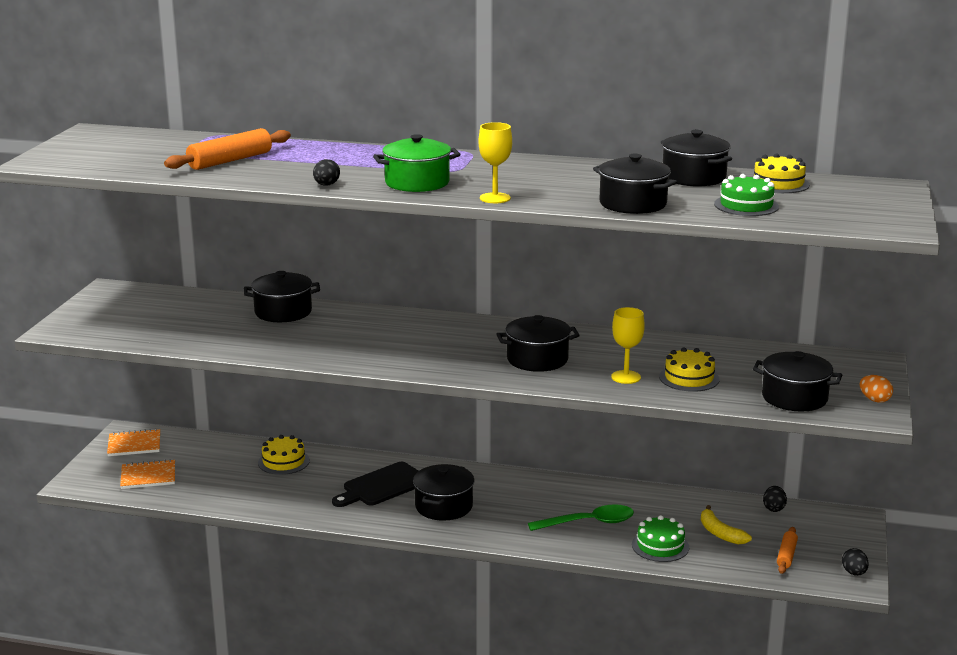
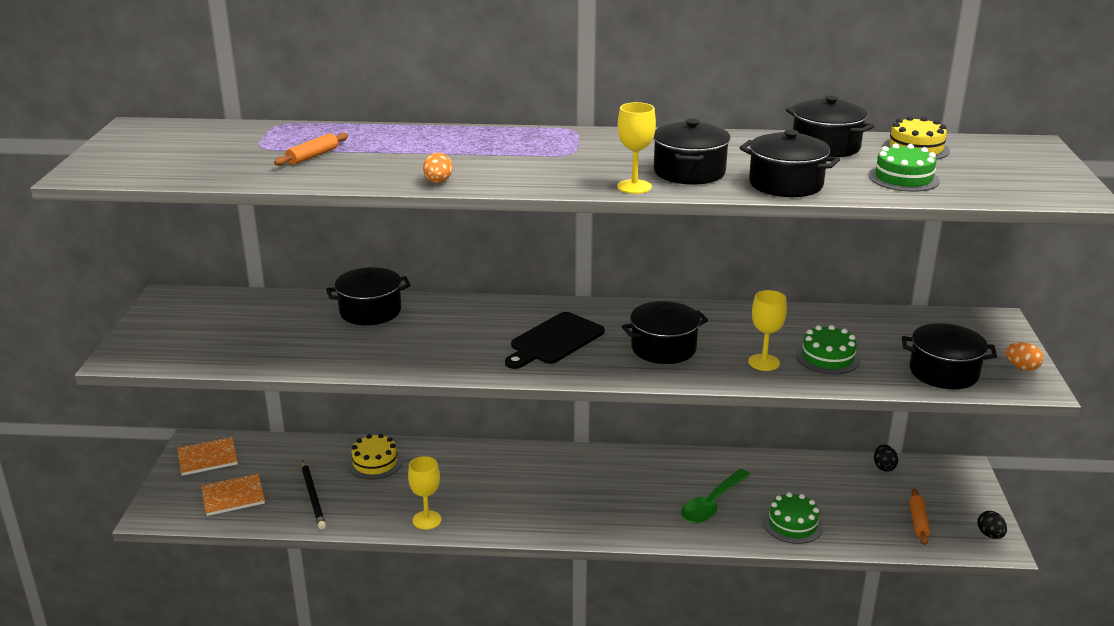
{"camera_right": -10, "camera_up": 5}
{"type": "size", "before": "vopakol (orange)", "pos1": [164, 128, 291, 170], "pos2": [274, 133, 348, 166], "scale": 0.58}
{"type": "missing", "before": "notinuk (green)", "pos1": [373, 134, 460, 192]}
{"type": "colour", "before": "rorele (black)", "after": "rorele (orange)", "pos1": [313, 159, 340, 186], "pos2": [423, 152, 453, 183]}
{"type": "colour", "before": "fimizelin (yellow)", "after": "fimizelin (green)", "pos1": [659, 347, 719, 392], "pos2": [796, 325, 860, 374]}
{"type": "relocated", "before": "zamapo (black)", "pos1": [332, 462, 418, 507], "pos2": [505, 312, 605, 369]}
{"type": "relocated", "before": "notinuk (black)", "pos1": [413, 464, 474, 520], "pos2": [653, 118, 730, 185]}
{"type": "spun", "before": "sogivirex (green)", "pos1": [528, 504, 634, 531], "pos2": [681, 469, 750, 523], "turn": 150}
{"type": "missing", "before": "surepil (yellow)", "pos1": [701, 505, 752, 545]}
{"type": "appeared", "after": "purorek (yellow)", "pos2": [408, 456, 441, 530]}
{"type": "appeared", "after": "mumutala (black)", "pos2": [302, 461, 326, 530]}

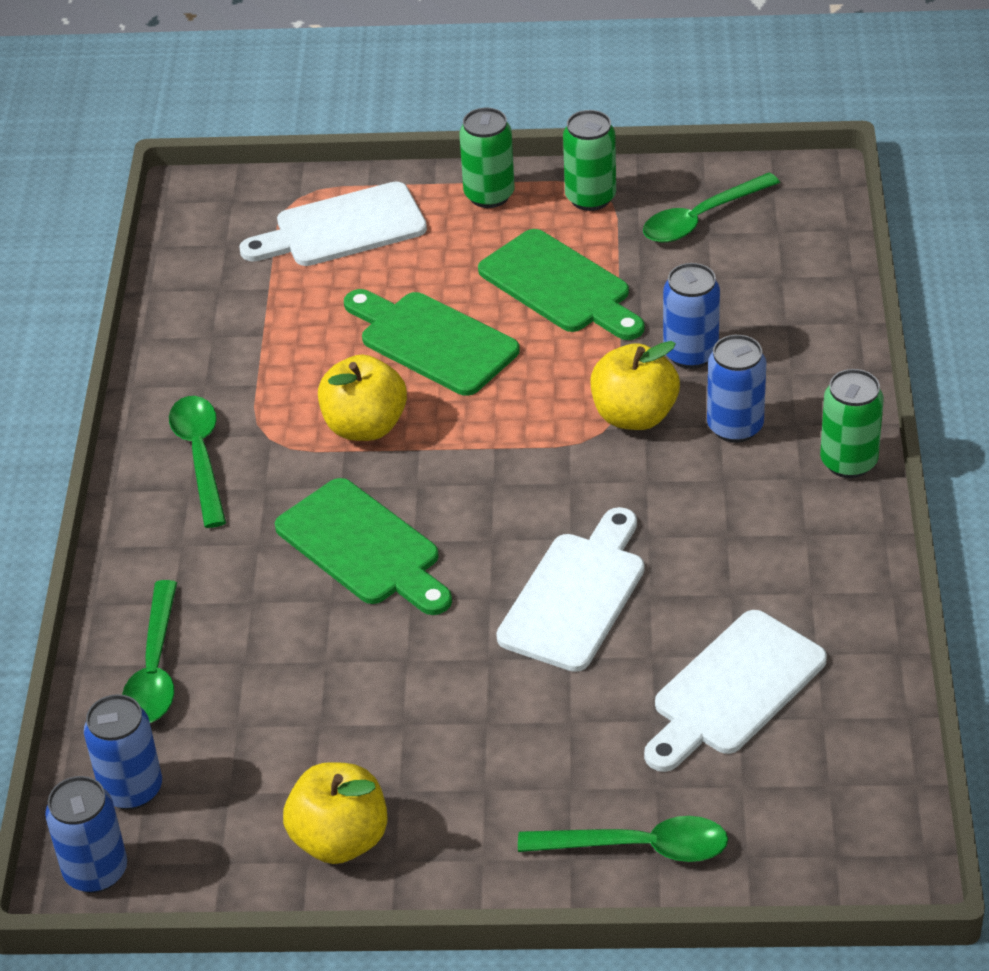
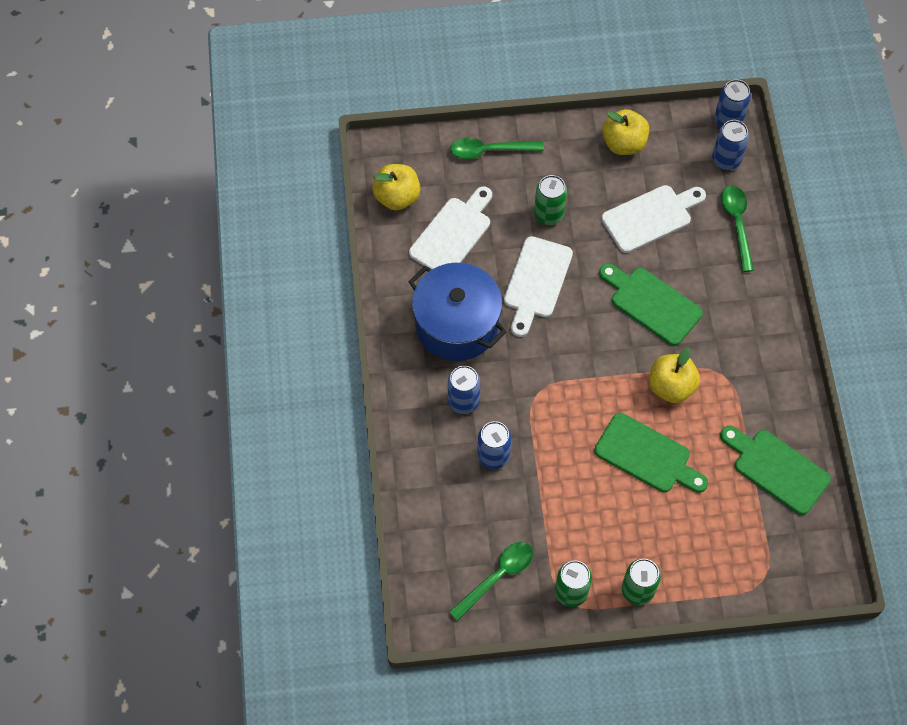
{"camera_right": 170, "camera_up": 20}
{"type": "relocated", "before": "zamapo (white)", "pos1": [239, 182, 427, 266], "pos2": [601, 185, 706, 253]}
{"type": "relocated", "before": "zamapo (green)", "pos1": [478, 229, 645, 340], "pos2": [720, 426, 831, 515]}
{"type": "relocated", "before": "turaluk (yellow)", "pos1": [590, 341, 680, 430], "pos2": [373, 164, 421, 210]}
{"type": "relocated", "before": "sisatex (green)", "pos1": [820, 369, 884, 478], "pos2": [534, 175, 567, 225]}
{"type": "missing", "before": "sogivirex (green)", "pos1": [169, 396, 226, 528]}
{"type": "appeared", "after": "notinuk (blue)", "pos2": [408, 263, 507, 361]}

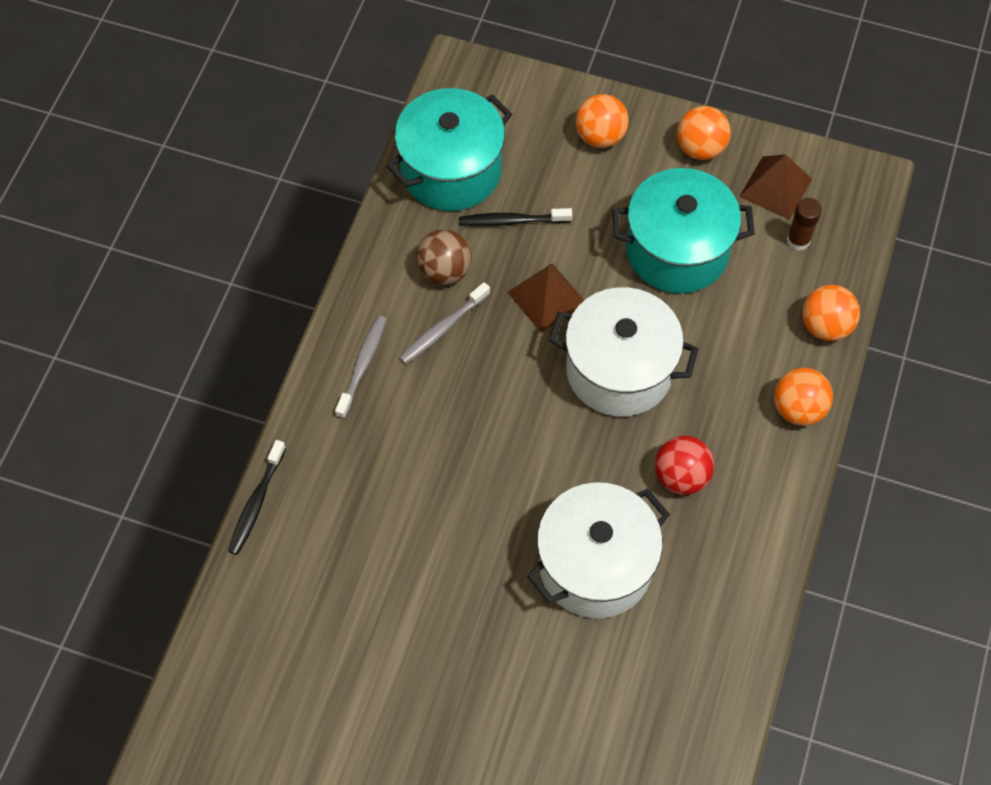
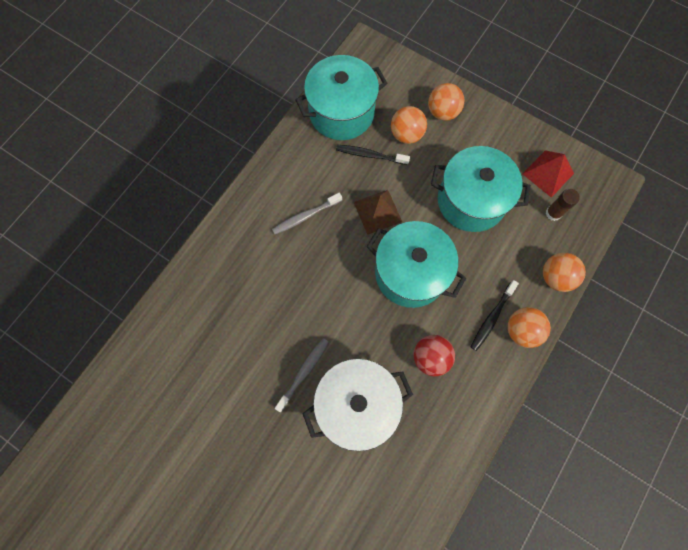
{"camera_right": 15, "camera_up": 10}
{"type": "relocated", "before": "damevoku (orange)", "pos1": [677, 106, 731, 160], "pos2": [391, 106, 427, 144]}
{"type": "colour", "before": "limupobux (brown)", "after": "limupobux (red)", "pos1": [739, 154, 812, 220], "pos2": [523, 150, 574, 198]}
{"type": "missing", "before": "damevoku (brown)", "pos1": [416, 229, 472, 285]}
{"type": "colour", "before": "notinuk (white)", "after": "notinuk (turquoise)", "pos1": [549, 287, 699, 417], "pos2": [366, 221, 466, 308]}
{"type": "relocated", "before": "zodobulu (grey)", "pos1": [335, 315, 387, 419], "pos2": [275, 338, 329, 412]}
{"type": "relocated", "before": "zodobulu (black)", "pos1": [228, 440, 286, 555], "pos2": [471, 280, 519, 351]}

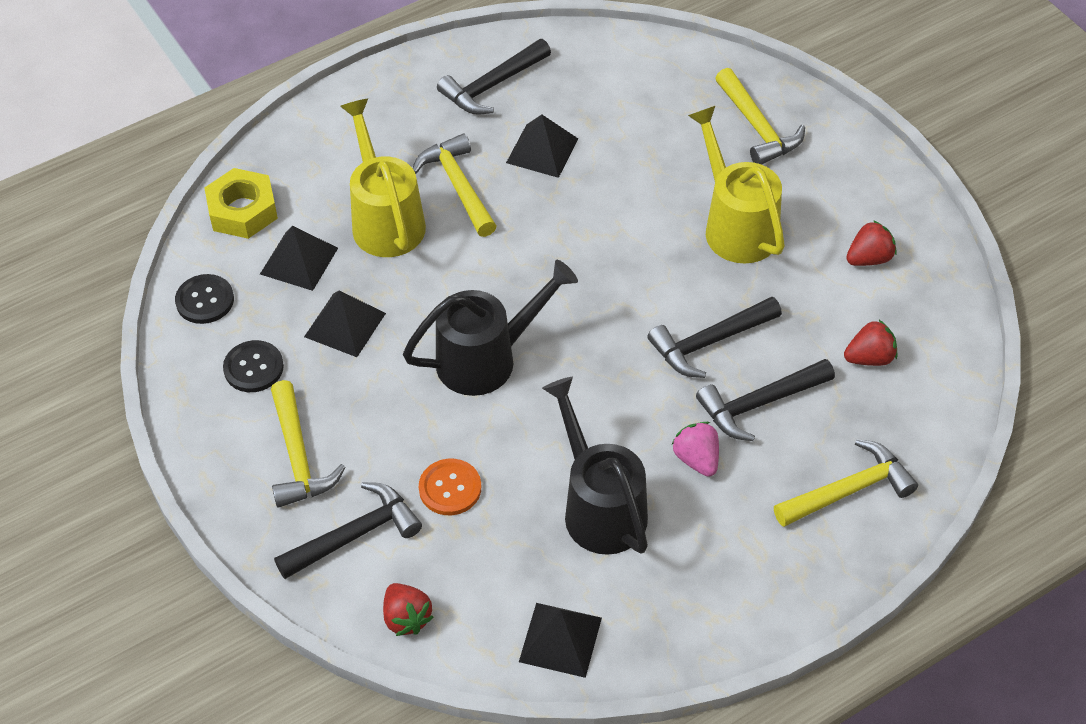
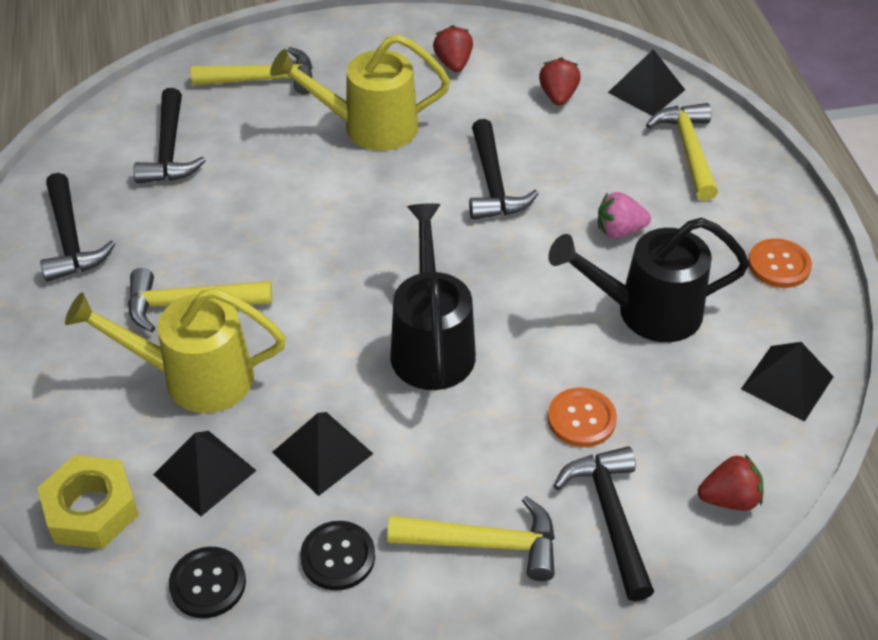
{"camera_right": -70, "camera_up": -5}
{"type": "relocated", "before": "limupobux (black)", "pos1": [506, 114, 578, 178], "pos2": [608, 49, 685, 116]}
{"type": "relocated", "before": "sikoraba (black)", "pos1": [696, 359, 835, 441], "pos2": [133, 88, 206, 184]}
{"type": "appeared", "after": "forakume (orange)", "pos2": [748, 238, 812, 288]}

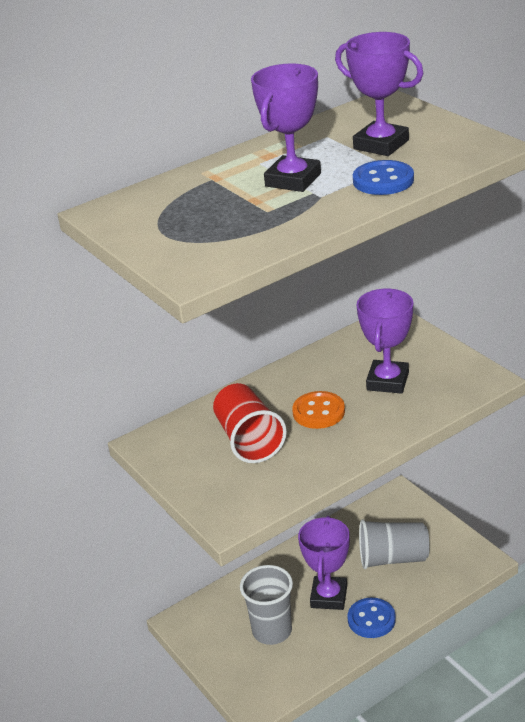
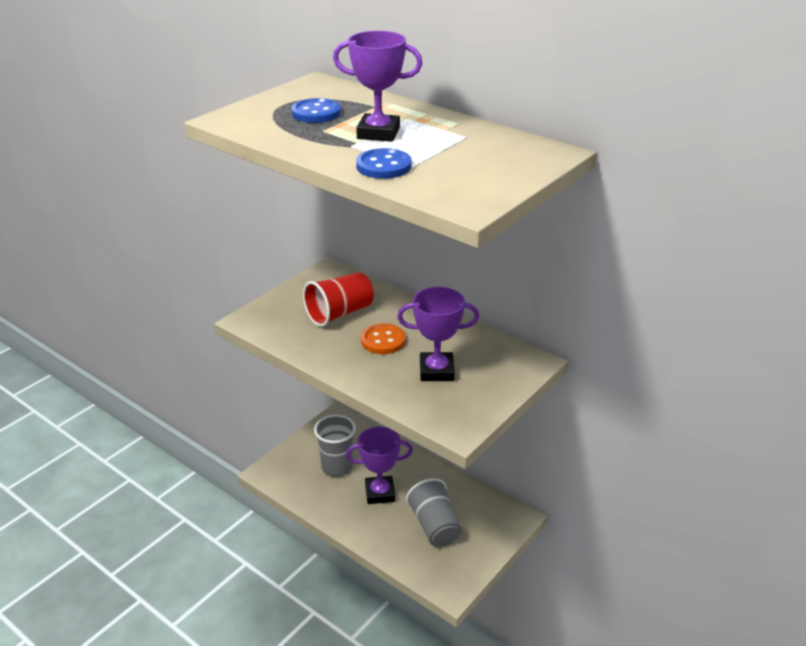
{"camera_right": 70, "camera_up": 0}
{"type": "missing", "before": "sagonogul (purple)", "pos1": [335, 32, 424, 156]}
{"type": "relocated", "before": "forakume (blue)", "pos1": [348, 598, 396, 638], "pos2": [291, 98, 341, 123]}

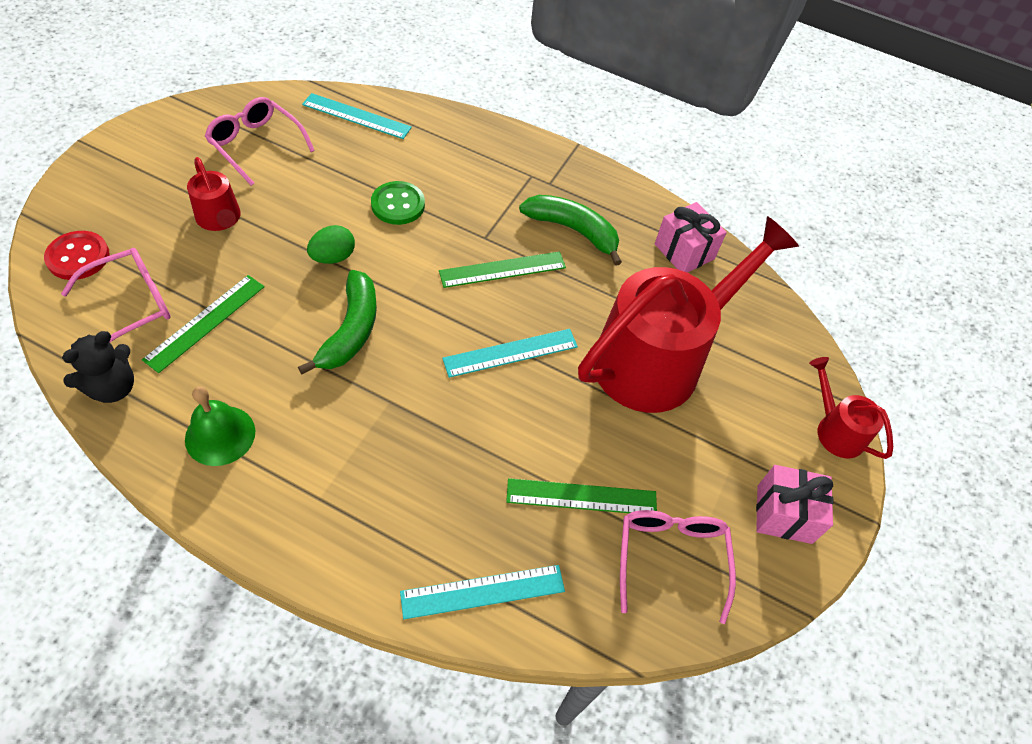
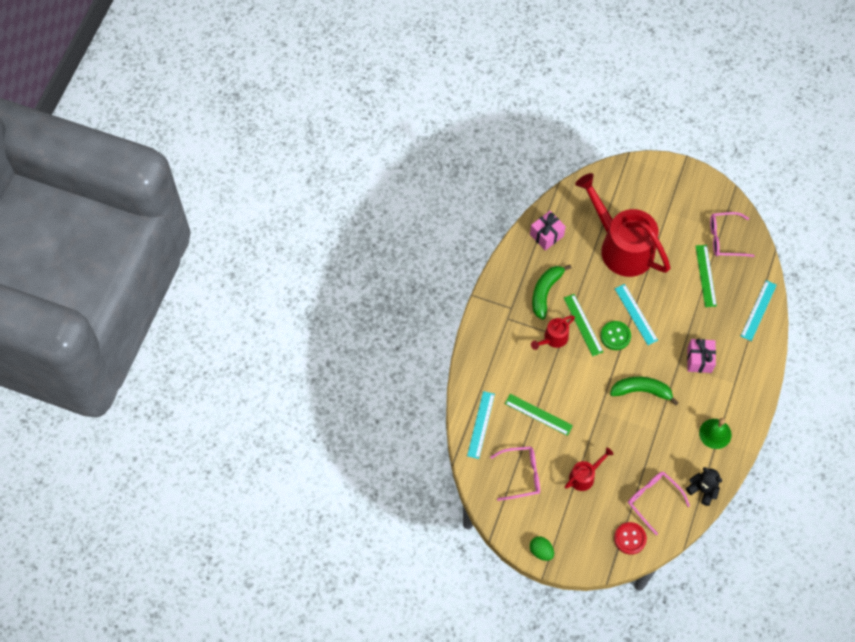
{"camera_right": -90, "camera_up": 10}
{"type": "spun", "before": "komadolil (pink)", "pos1": [205, 97, 315, 186], "pos2": [490, 446, 540, 501], "turn": -135}
{"type": "relocated", "before": "forakume (green)", "pos1": [371, 181, 425, 225], "pos2": [600, 321, 631, 350]}
{"type": "relocated", "before": "rorele (green)", "pos1": [307, 225, 355, 264], "pos2": [530, 536, 554, 561]}
{"type": "relocated", "before": "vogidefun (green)", "pos1": [142, 275, 265, 373], "pos2": [505, 394, 573, 436]}
{"type": "relocated", "before": "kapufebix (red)", "pos1": [809, 357, 893, 459], "pos2": [531, 316, 575, 350]}
{"type": "relocated", "before": "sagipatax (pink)", "pos1": [756, 465, 833, 544], "pos2": [687, 339, 716, 373]}
{"type": "spun", "before": "vogidefun (turquoise)", "pos1": [400, 565, 565, 619], "pos2": [740, 280, 777, 341], "turn": 45}

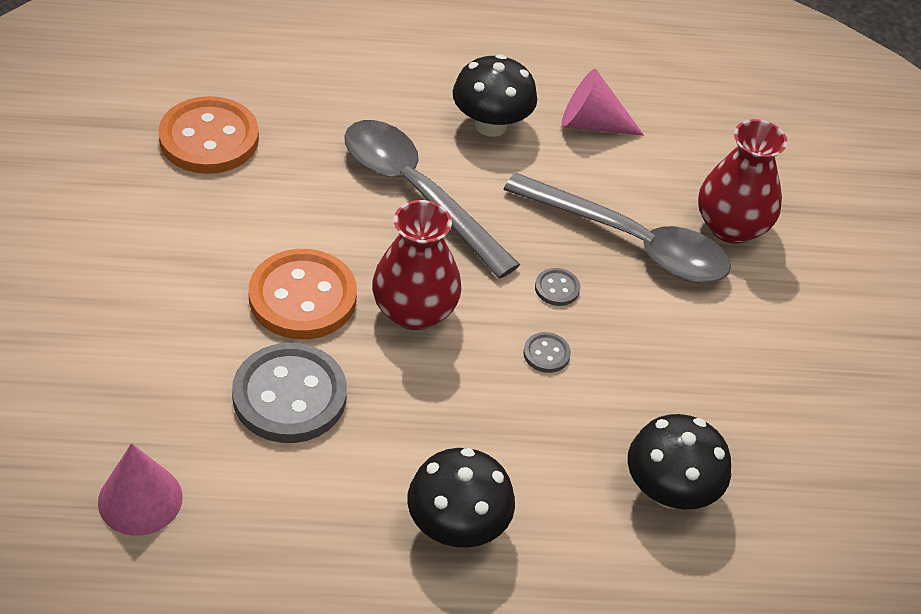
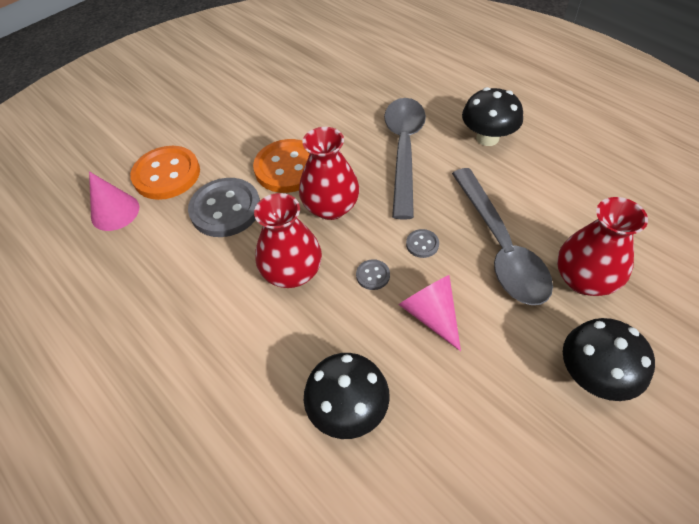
{"camera_right": 55, "camera_up": 5}
{"type": "relocated", "before": "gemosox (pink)", "pos1": [561, 69, 644, 136], "pos2": [399, 275, 461, 351]}
{"type": "relocated", "before": "forakume (orange)", "pos1": [159, 96, 259, 174], "pos2": [130, 146, 200, 200]}
{"type": "relocated", "before": "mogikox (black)", "pos1": [407, 448, 515, 548], "pos2": [563, 318, 655, 401]}
{"type": "appeared", "after": "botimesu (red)", "pos2": [254, 193, 322, 288]}

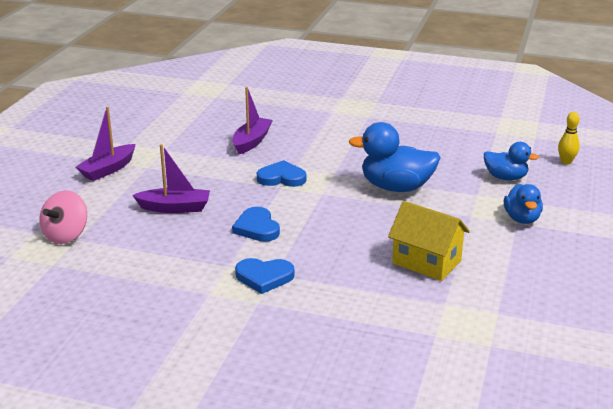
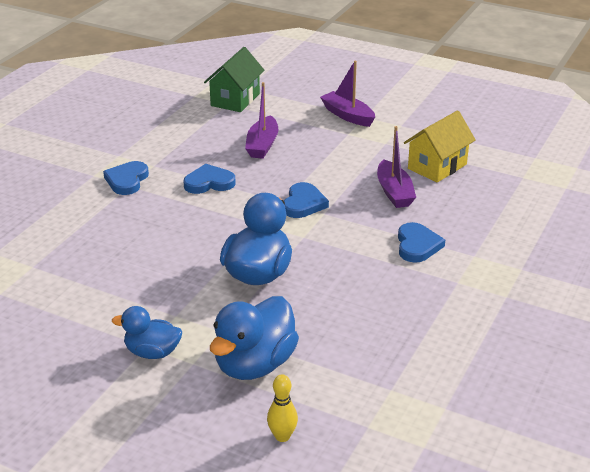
{"camera_right": 100, "camera_up": 5}
{"type": "spun", "before": "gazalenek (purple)", "pos1": [233, 87, 273, 154], "pos2": [377, 126, 416, 208], "turn": 45}
{"type": "size", "before": "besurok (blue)", "pos1": [484, 142, 539, 180], "pos2": [210, 296, 299, 380], "scale": 1.64}
{"type": "exchanged", "before": "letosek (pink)", "after": "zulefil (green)", "pos1": [39, 190, 87, 244], "pos2": [204, 47, 265, 112]}
{"type": "relocated", "before": "zulefil (yellow)", "pos1": [388, 201, 470, 281], "pos2": [404, 110, 476, 183]}
{"type": "appeared", "after": "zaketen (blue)", "pos2": [398, 222, 445, 263]}

